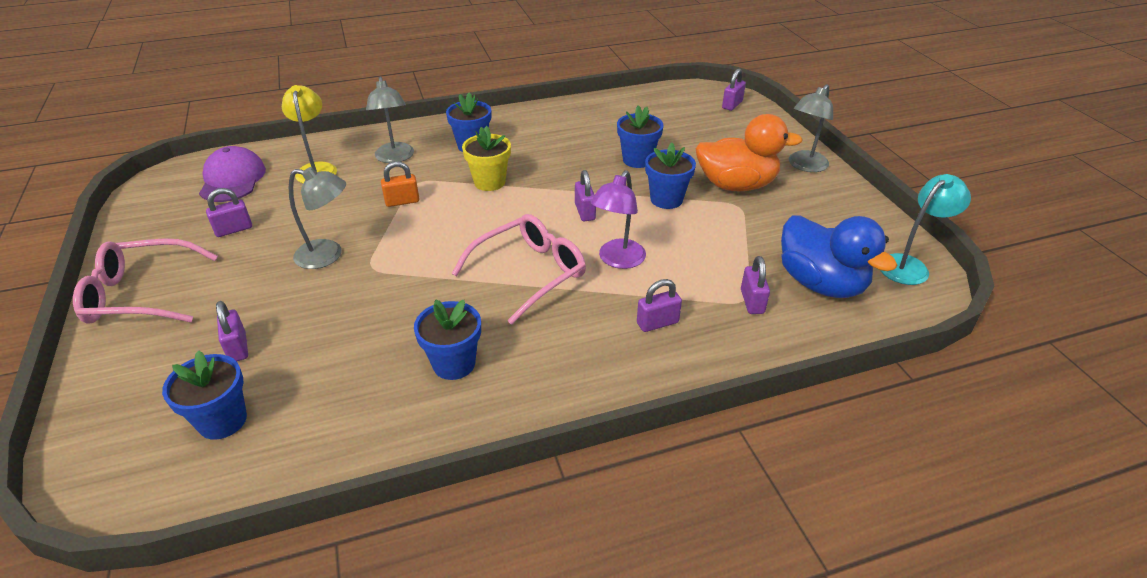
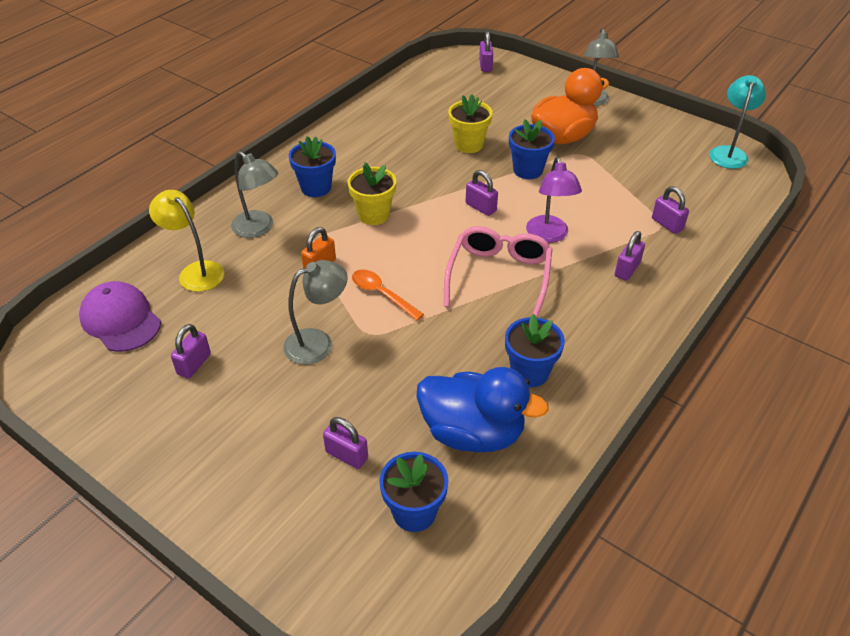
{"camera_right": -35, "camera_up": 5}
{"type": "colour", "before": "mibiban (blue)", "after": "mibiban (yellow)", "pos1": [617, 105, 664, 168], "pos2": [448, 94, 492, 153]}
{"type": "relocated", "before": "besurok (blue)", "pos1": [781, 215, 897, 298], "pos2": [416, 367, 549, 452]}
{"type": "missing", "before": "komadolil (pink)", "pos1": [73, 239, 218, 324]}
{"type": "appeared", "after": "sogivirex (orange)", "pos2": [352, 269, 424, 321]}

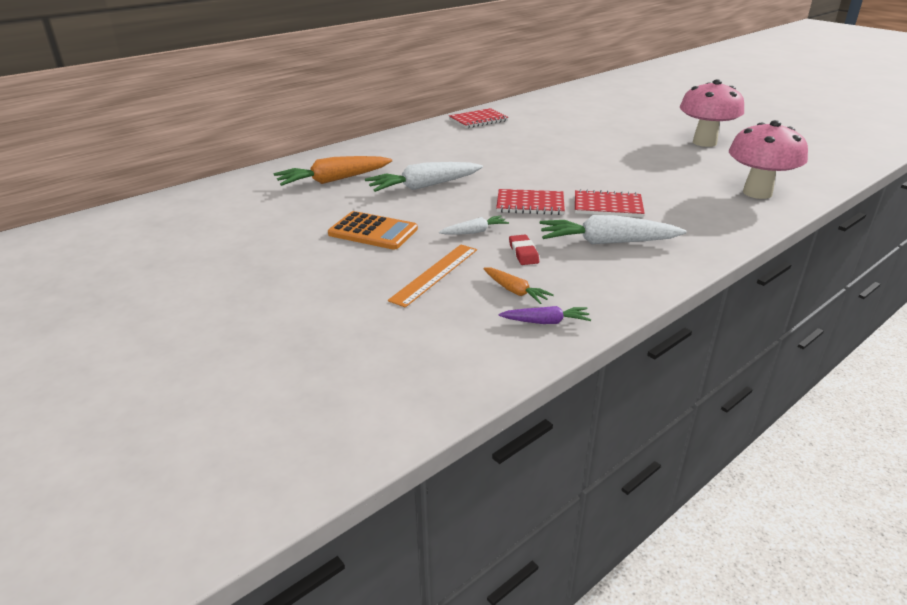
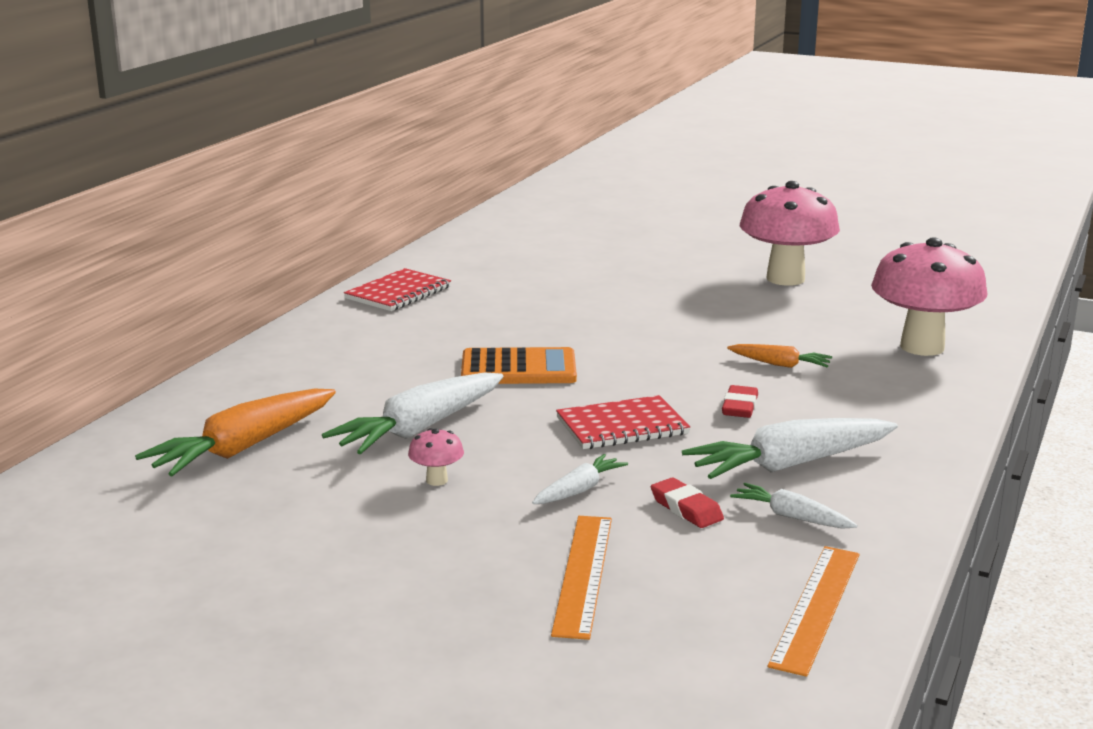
{"camera_right": -25, "camera_up": -10}
{"type": "exchanged", "before": "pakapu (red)", "after": "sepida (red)", "pos1": [575, 189, 645, 217], "pos2": [722, 385, 758, 418]}
{"type": "relocated", "before": "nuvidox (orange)", "pos1": [328, 211, 418, 250], "pos2": [461, 347, 577, 384]}
{"type": "relocated", "before": "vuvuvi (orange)", "pos1": [483, 267, 554, 304], "pos2": [727, 344, 832, 368]}
{"type": "exchanged", "before": "vuvuvi (purple)", "after": "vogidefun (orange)", "pos1": [499, 306, 591, 324], "pos2": [768, 546, 860, 677]}
{"type": "appeared", "after": "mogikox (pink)", "pos2": [408, 428, 464, 486]}
{"type": "appeared", "after": "vuvuvi (white)", "pos2": [730, 483, 858, 529]}

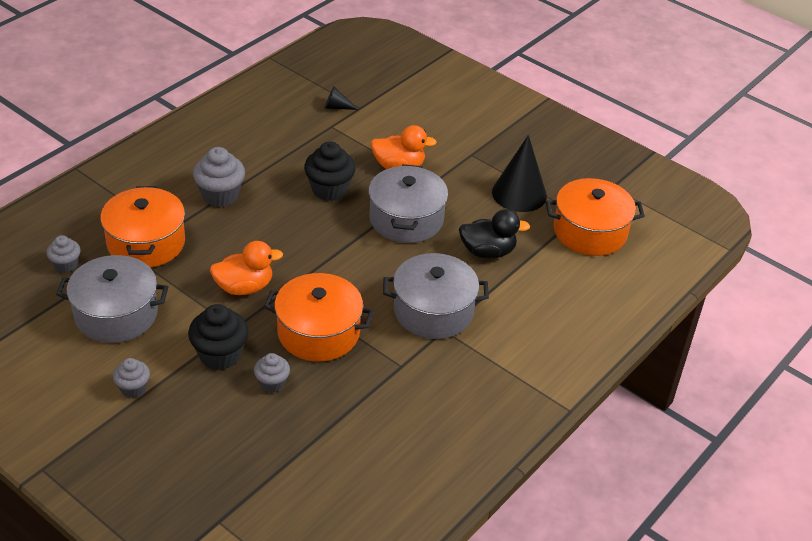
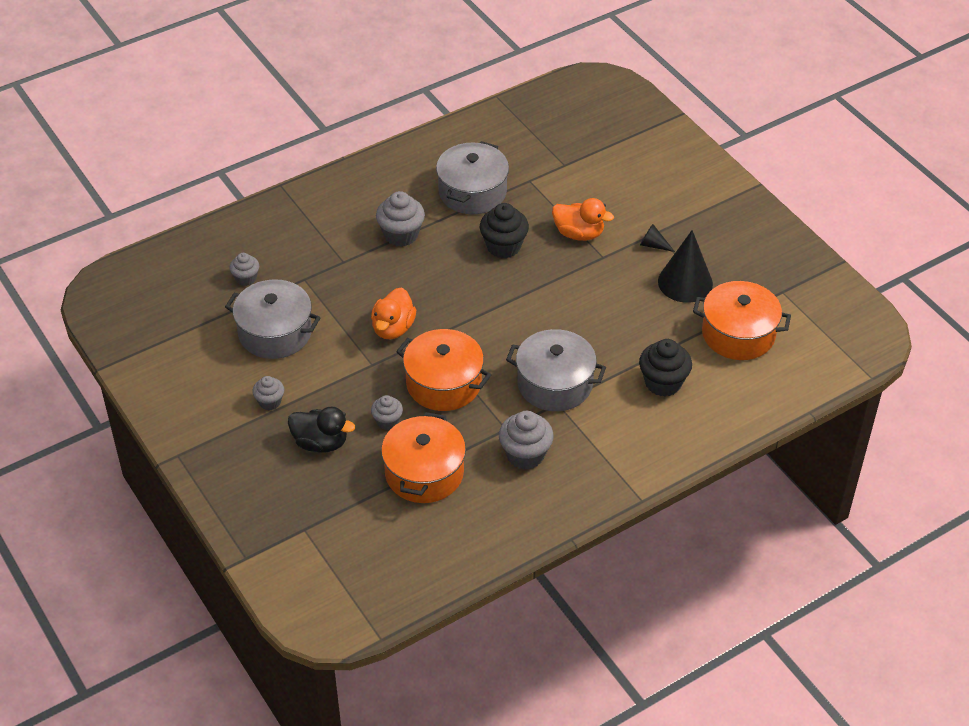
{"camera_right": 20, "camera_up": 5}
{"type": "relocated", "before": "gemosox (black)", "pos1": [325, 86, 359, 110], "pos2": [640, 224, 675, 252]}
{"type": "relocated", "before": "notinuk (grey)", "pos1": [368, 164, 448, 243], "pos2": [436, 141, 509, 214]}
{"type": "relocated", "before": "notinuk (orange)", "pos1": [100, 186, 185, 268], "pos2": [381, 412, 466, 503]}
{"type": "relocated", "before": "besurok (black)", "pos1": [459, 209, 530, 259], "pos2": [288, 406, 355, 453]}
{"type": "spun", "before": "besurok (orange)", "pos1": [210, 241, 283, 295], "pos2": [371, 288, 416, 339], "turn": 105}
{"type": "relocated", "before": "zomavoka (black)", "pos1": [188, 304, 248, 370], "pos2": [639, 339, 692, 397]}
{"type": "appeared", "after": "zomavoka (grey)", "pos2": [499, 411, 554, 469]}

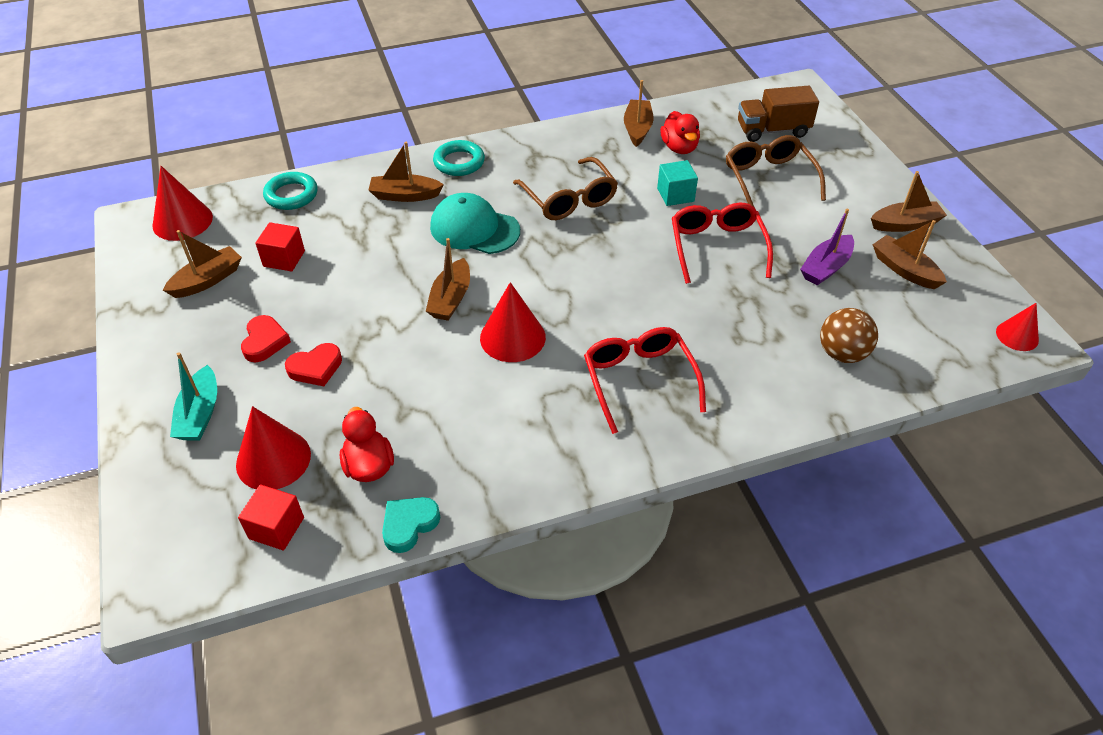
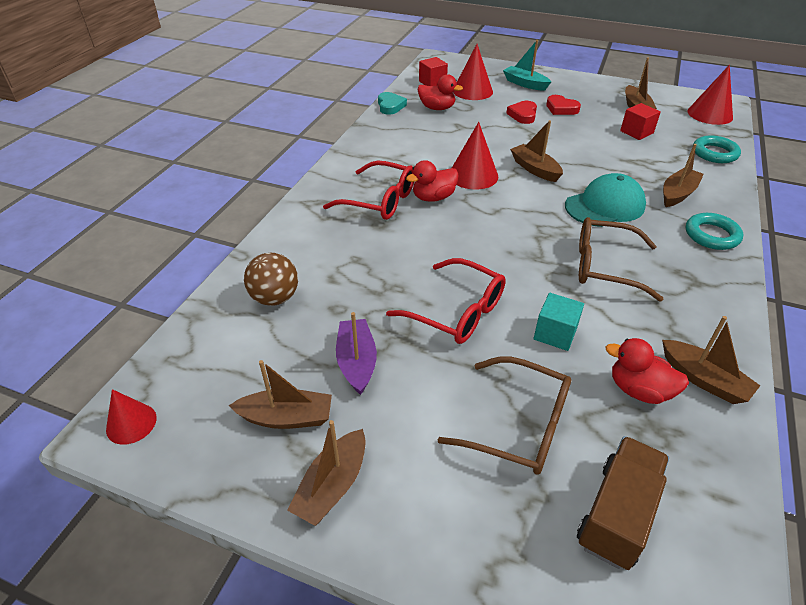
{"camera_right": 130, "camera_up": -5}
{"type": "appeared", "after": "besurok (red)", "pos2": [406, 160, 459, 202]}

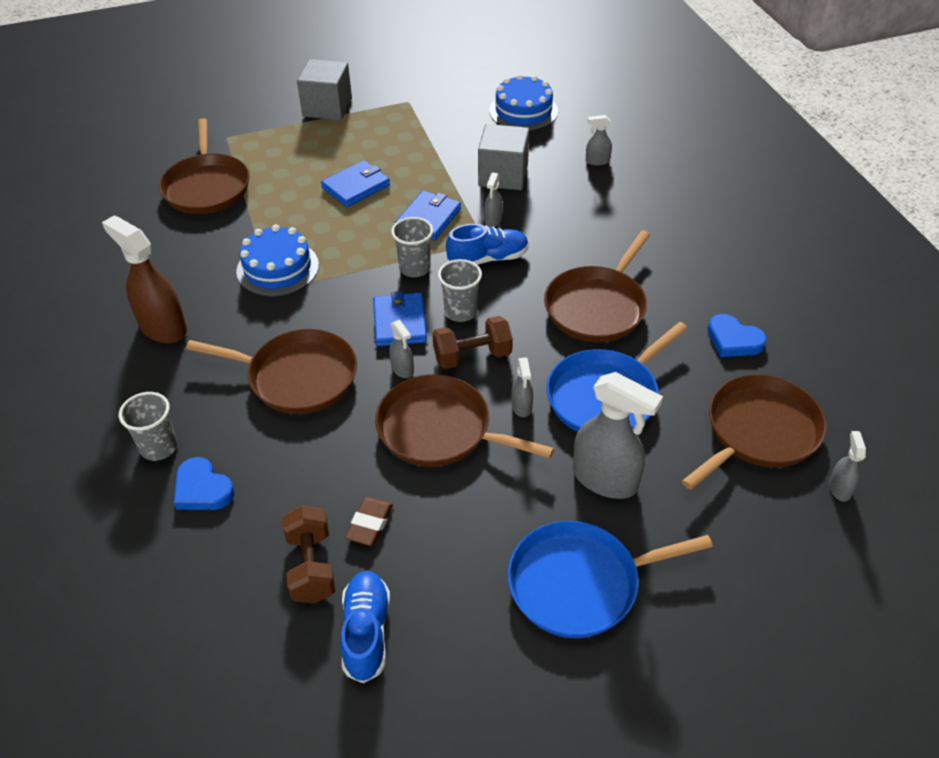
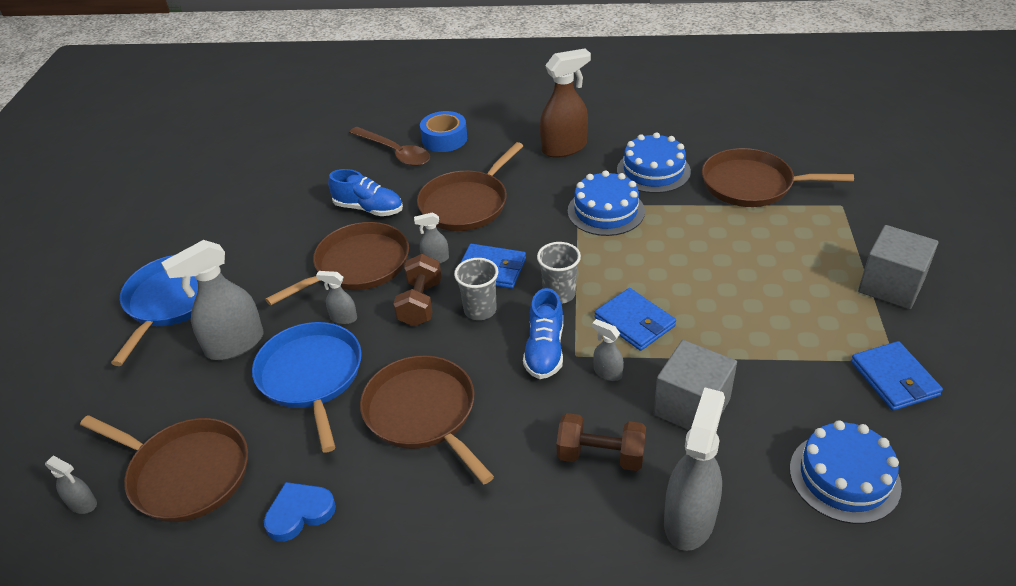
{"camera_right": 115, "camera_up": -5}
{"type": "size", "before": "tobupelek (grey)", "pos1": [586, 115, 612, 165], "pos2": [664, 387, 725, 551], "scale": 2.06}
{"type": "relocated", "before": "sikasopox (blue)", "pos1": [321, 160, 390, 207], "pos2": [851, 341, 943, 411]}
{"type": "spun", "before": "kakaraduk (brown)", "pos1": [682, 374, 826, 490], "pos2": [80, 415, 248, 522], "turn": -45}
{"type": "exchanged", "before": "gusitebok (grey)", "after": "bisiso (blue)", "pos1": [119, 392, 177, 461], "pos2": [420, 111, 467, 152]}
{"type": "exchanged", "before": "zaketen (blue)", "after": "sogivirex (brown)", "pos1": [174, 457, 235, 510], "pos2": [349, 127, 430, 166]}
{"type": "missing", "before": "sepida (brown)", "pos1": [345, 497, 393, 546]}
{"type": "relocated", "before": "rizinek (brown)", "pos1": [282, 505, 335, 603], "pos2": [556, 413, 646, 471]}
{"type": "relocated", "before": "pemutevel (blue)", "pos1": [340, 571, 390, 683], "pos2": [328, 169, 403, 216]}
{"type": "appeared", "after": "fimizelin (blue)", "pos2": [617, 132, 691, 193]}

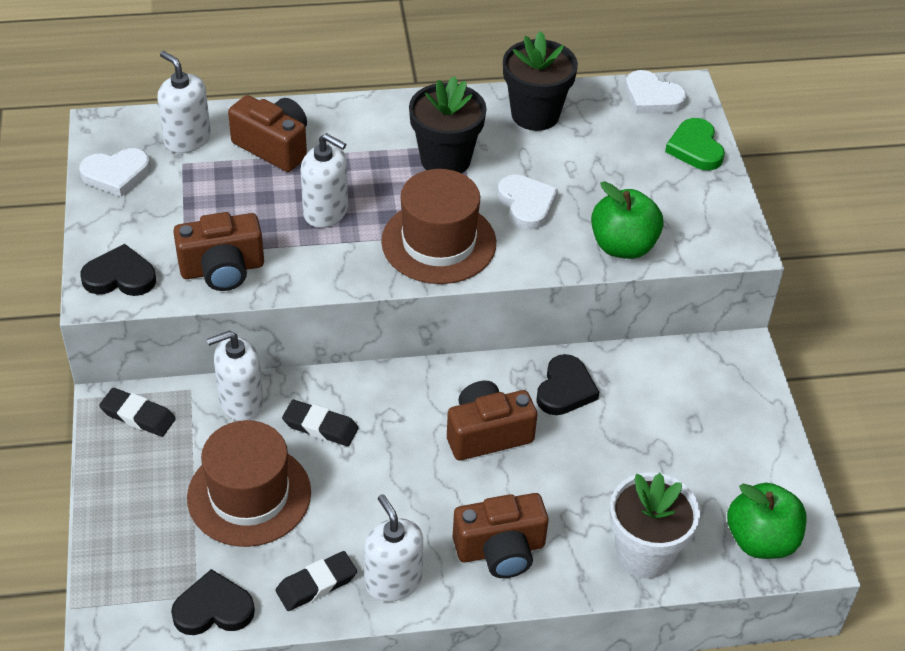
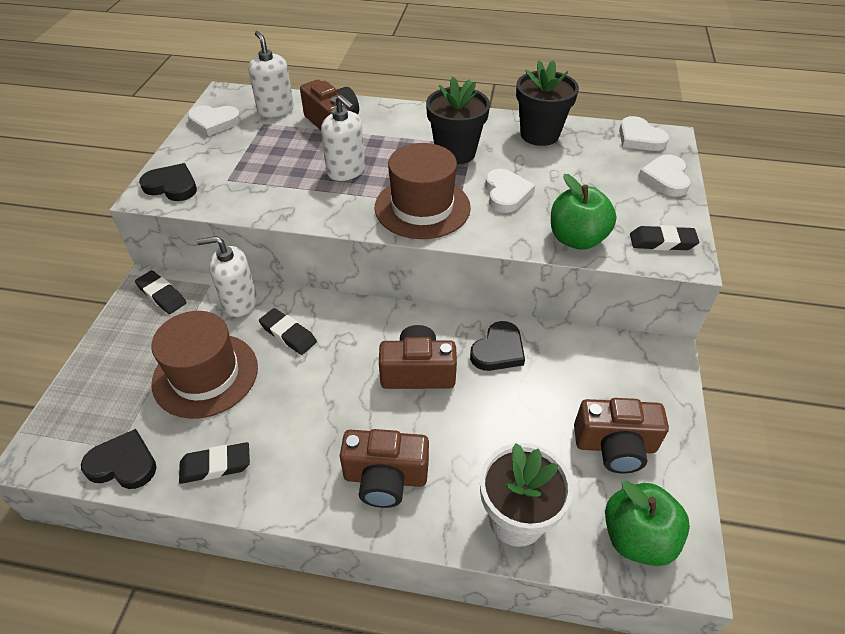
{"camera_right": 20, "camera_up": 0}
{"type": "colour", "before": "zaketen (green)", "after": "zaketen (white)", "pos1": [665, 118, 725, 170], "pos2": [638, 155, 691, 197]}
{"type": "relocated", "before": "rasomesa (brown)", "pos1": [173, 212, 264, 291], "pos2": [574, 398, 669, 473]}
{"type": "missing", "before": "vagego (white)", "pos1": [364, 494, 423, 602]}
{"type": "appeared", "after": "sepida (black)", "pos2": [630, 225, 699, 251]}

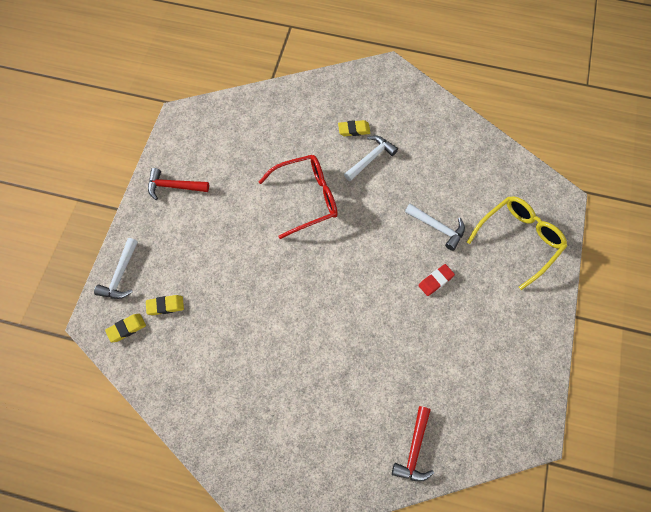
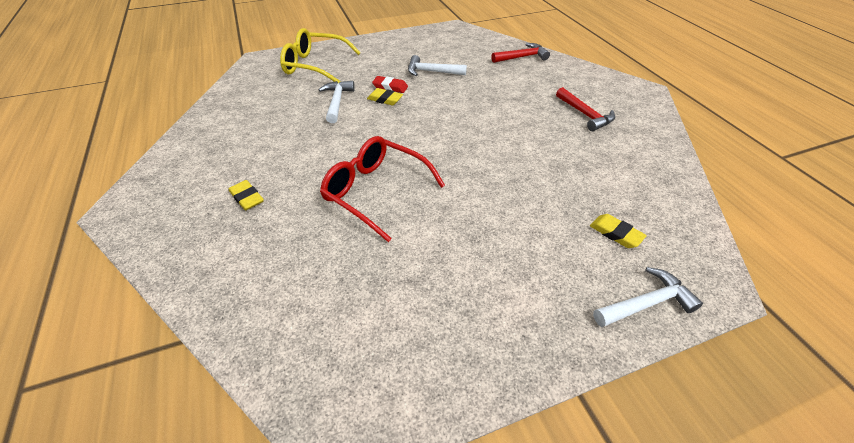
{"camera_right": -125, "camera_up": -20}
{"type": "relocated", "before": "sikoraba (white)", "pos1": [344, 135, 398, 182], "pos2": [408, 55, 467, 76]}
{"type": "relocated", "before": "sikoraba (red)", "pos1": [148, 168, 209, 200], "pos2": [556, 87, 615, 131]}
{"type": "relocated", "before": "sepida (yellow)", "pos1": [105, 314, 146, 342], "pos2": [367, 88, 403, 105]}

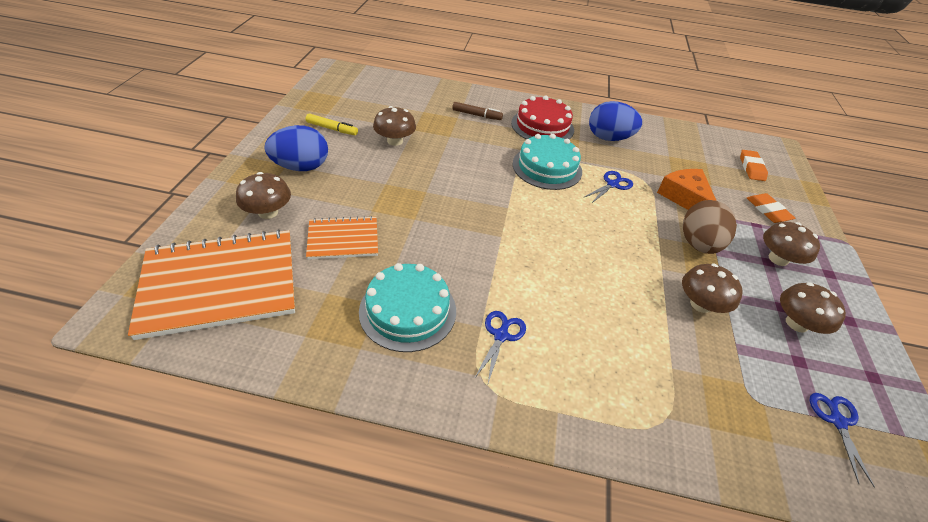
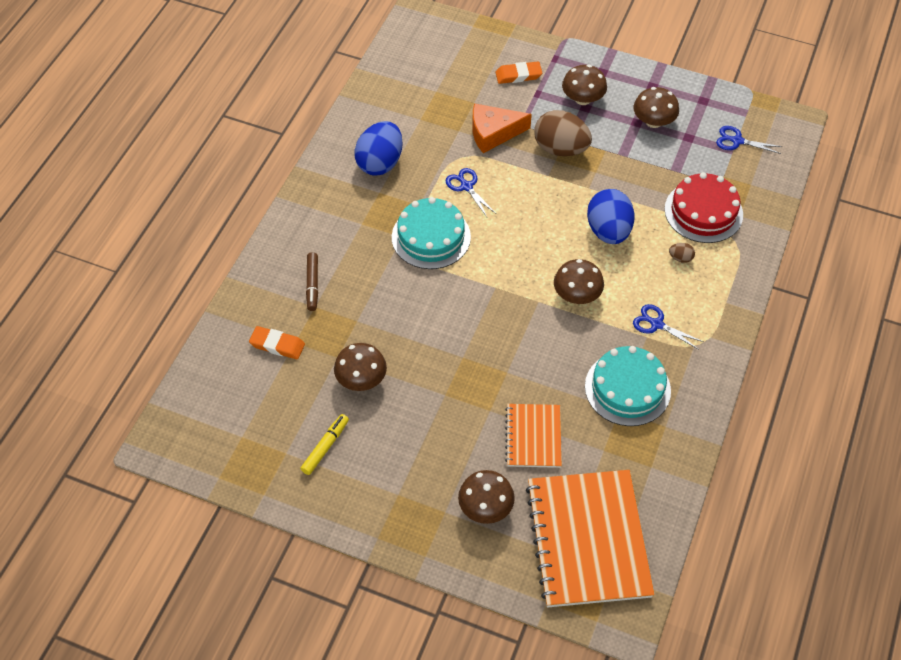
{"camera_right": -75, "camera_up": 10}
{"type": "relocated", "before": "fimizelin (red)", "pos1": [511, 96, 574, 139], "pos2": [665, 172, 743, 243]}
{"type": "spun", "before": "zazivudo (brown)", "pos1": [452, 102, 503, 120], "pos2": [306, 252, 318, 311], "turn": 150}
{"type": "relocated", "before": "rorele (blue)", "pos1": [264, 125, 328, 171], "pos2": [587, 189, 635, 244]}
{"type": "relocated", "before": "sepida (orange)", "pos1": [740, 150, 768, 181], "pos2": [249, 326, 305, 359]}
{"type": "relocated", "before": "mogikox (brown)", "pos1": [682, 263, 743, 313], "pos2": [554, 259, 604, 304]}
{"type": "appeared", "after": "rorele (brown)", "pos2": [669, 243, 695, 263]}

